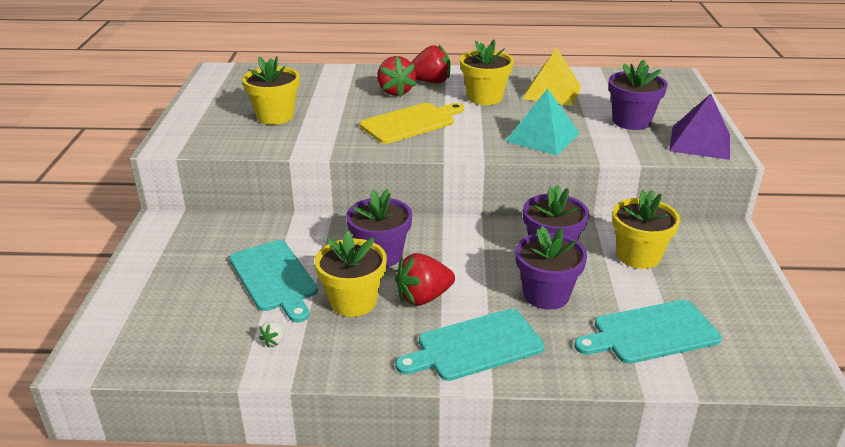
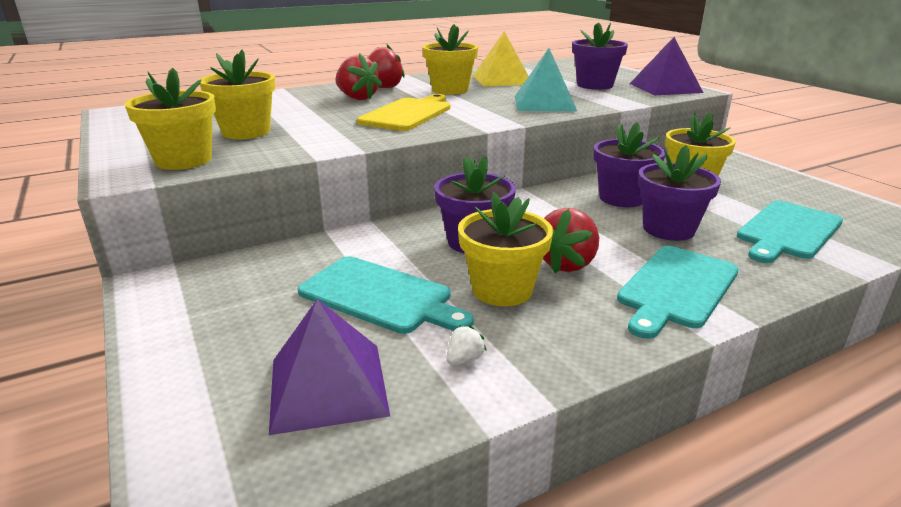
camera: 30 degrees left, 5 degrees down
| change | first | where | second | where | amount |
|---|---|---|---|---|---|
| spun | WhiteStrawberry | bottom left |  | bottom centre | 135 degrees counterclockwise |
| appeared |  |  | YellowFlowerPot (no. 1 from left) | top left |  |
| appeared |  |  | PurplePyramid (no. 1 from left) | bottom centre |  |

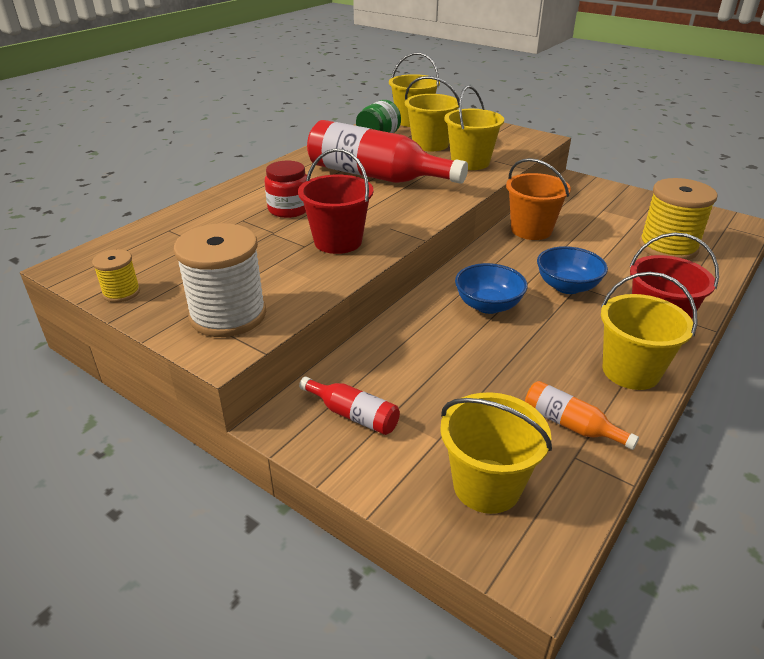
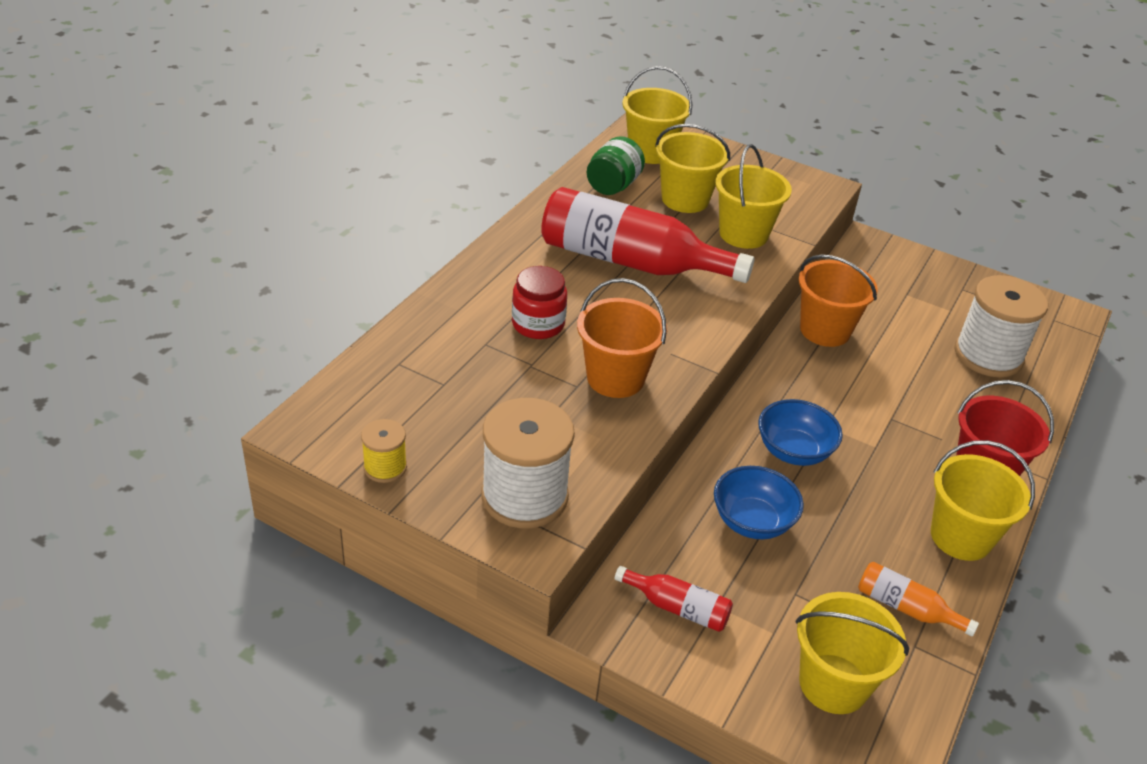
camera: 10 degrees left, 5 degrees up
| change | first | where | second | where | amount |
|---|---|---|---|---|---|
| colour | RedBucket (no. 1 from left) | top centre | OrangeBucket (no. 1 from left) | centre |  |
| colour | YellowSpool (no. 2 from left) | top right | WhiteSpool (no. 2 from left) | middle right |  |
| relocated | BlueBowl (no. 2 from left in the first image) | middle right | BlueBowl (no. 1 from left) | centre |  |

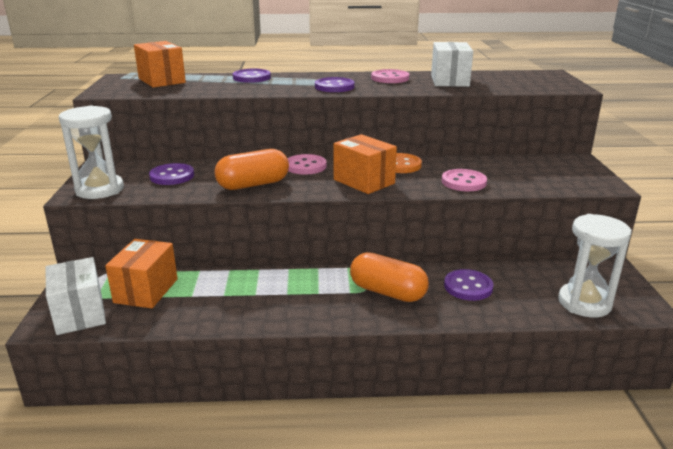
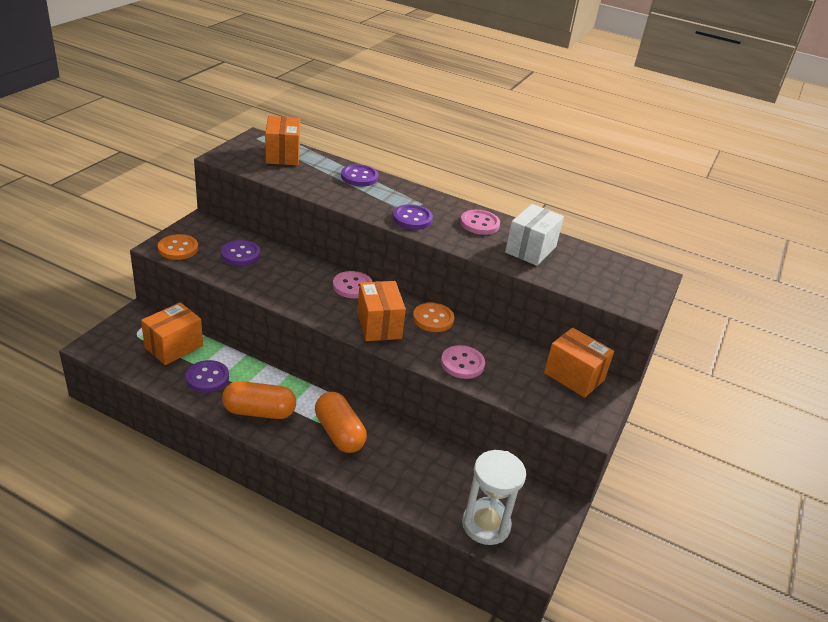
camera: 25 degrees right, 10 degrees up
| change | first | where | second | where | amount |
|---|---|---|---|---|---|
| exchanged | WhiteHourglass (no. 1 from left) | middle left | OrangeButton (no. 1 from left) | middle left |  |
| relocated | OrangeCapsule (no. 1 from left) | centre |  | middle left |  |
| missing | WhiteBox (no. 1 from left) | middle left |  |  |  |
| relocated | PurpleButton (no. 4 from left in the first image) | middle right | PurpleButton (no. 1 from left) | middle left |  |
| appeared |  |  | OrangeBox (no. 4 from left) | middle right |  |

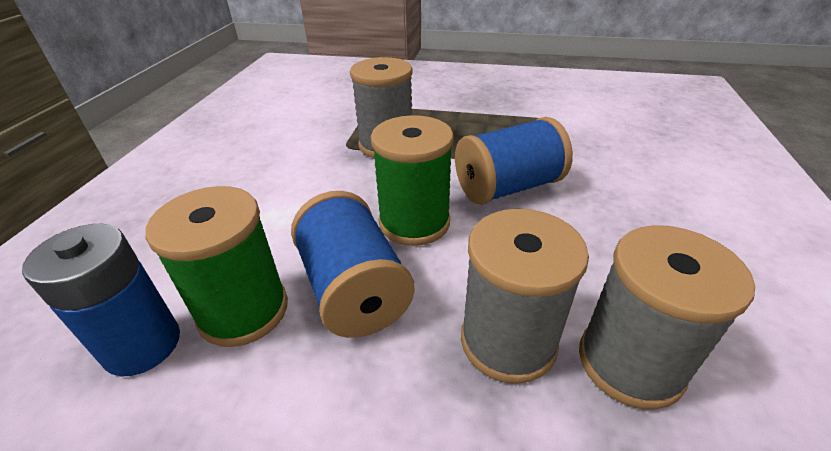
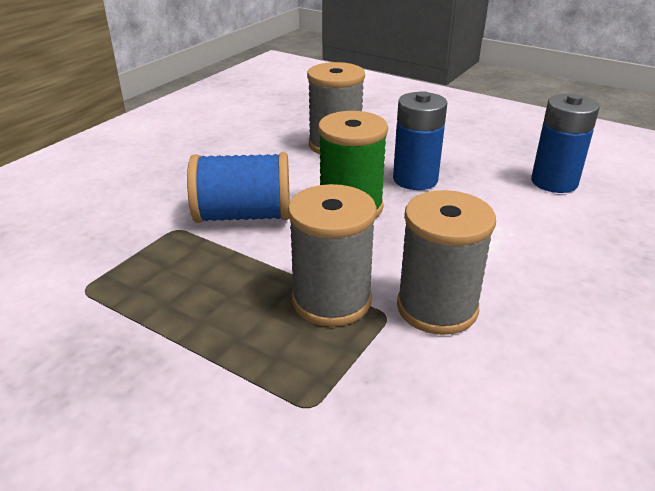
camera: 160 degrees left, 5 degrees down
| change | first | where | second | where | amount |
|---|---|---|---|---|---|
| missing | GreenSpool (no. 1 from left) | middle left |  |  |  |
| exchanged | BlueSpool (no. 1 from left) | centre | BlueBattery (no. 1 from left) | top centre |  |
| relocated | GreySpool (no. 3 from left) | bottom right |  | middle right |  |

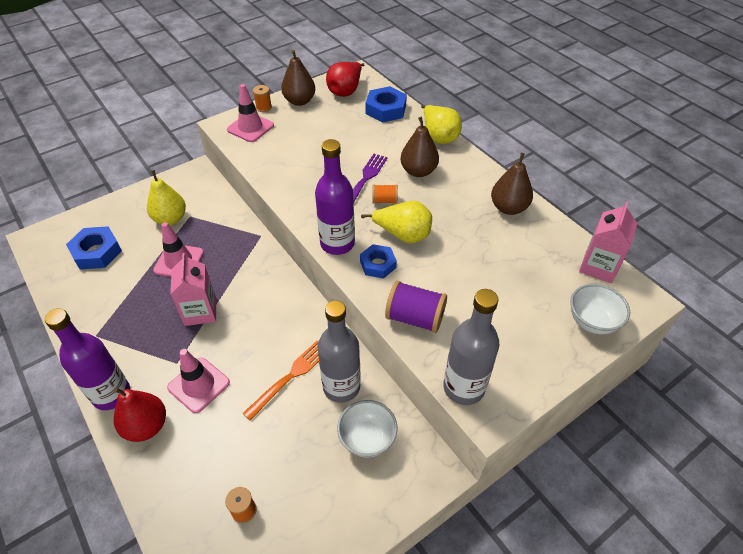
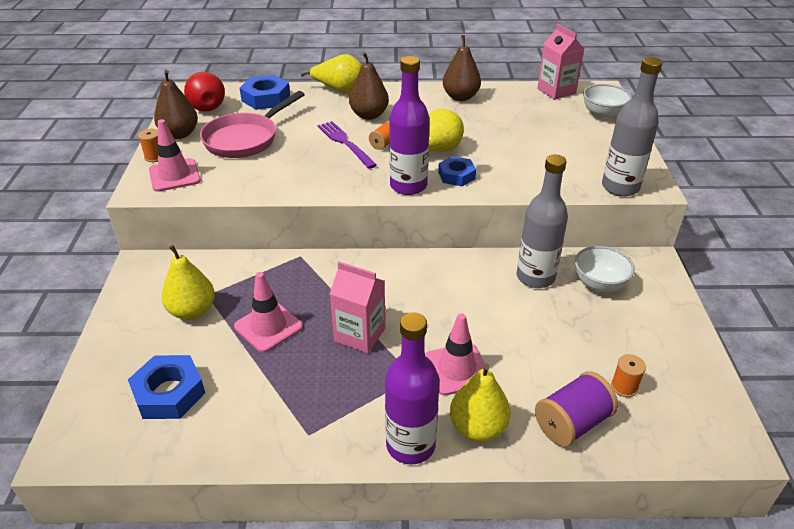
camera: 55 degrees left, 10 degrees down
| change | first | where | second | where | amount |
|---|---|---|---|---|---|
| relocated | PurpleSpool | centre |  | bottom right |  |
| missing | OrangeFork | bottom centre |  |  |  |
| colour | RedPear (no. 1 from left) | bottom left | YellowPear (no. 4 from left) | bottom centre |  |
| appeared |  |  | PinkPan | top left |  |

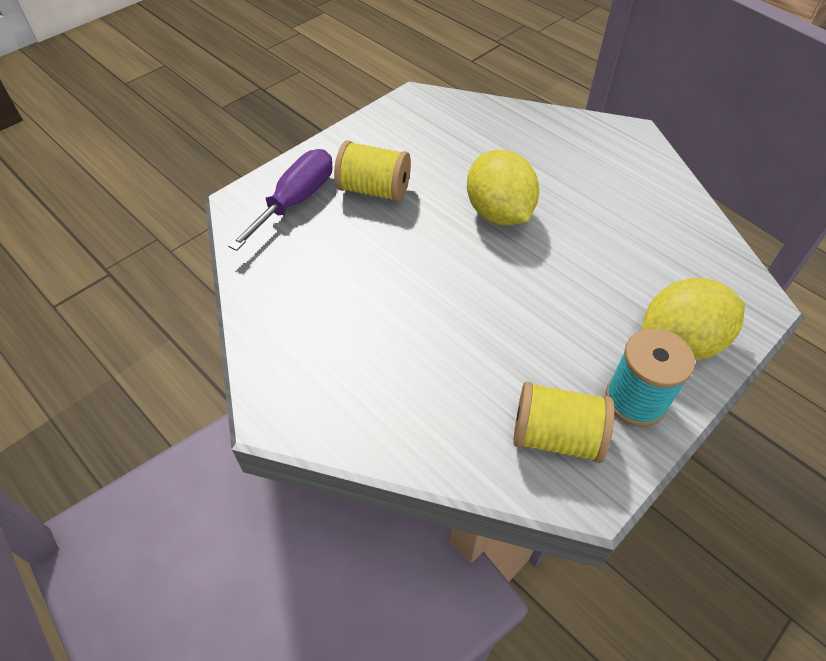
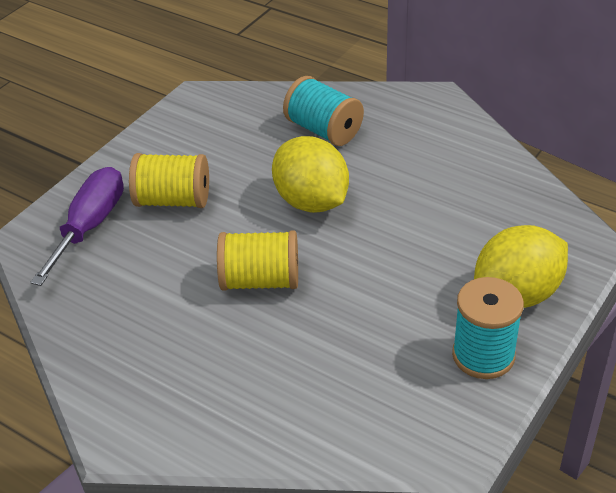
camera: 10 degrees left, 10 degrees down
| change | first | where | second | where | amount |
|---|---|---|---|---|---|
| relocated | YellowSpool (no. 2 from left) | middle right |  | centre |  |
| appeared |  |  | TurquoiseSpool (no. 1 from left) | top centre |  |

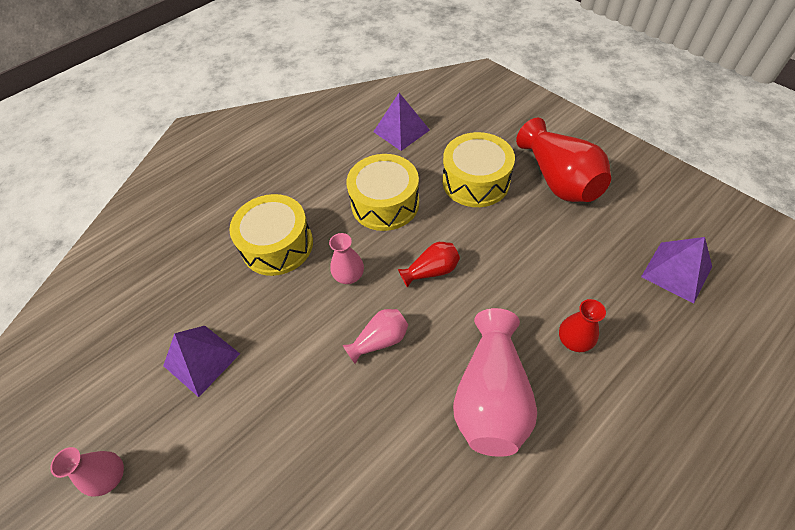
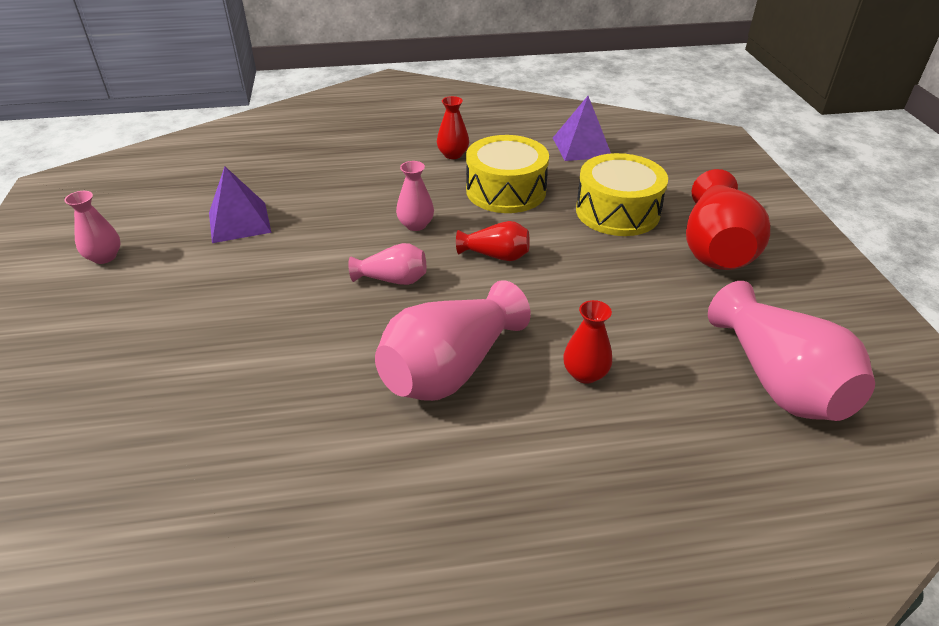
camera: 30 degrees right, 15 degrees down
| change | first | where | second | where | amount |
|---|---|---|---|---|---|
| missing | YellowDrum (no. 1 from left) | centre |  |  |  |
| exchanged | PurplePyramid (no. 3 from left) | middle right | PinkVase (no. 5 from left) | middle right |  |
| appeared |  |  | RedVase (no. 1 from left) | top centre |  |

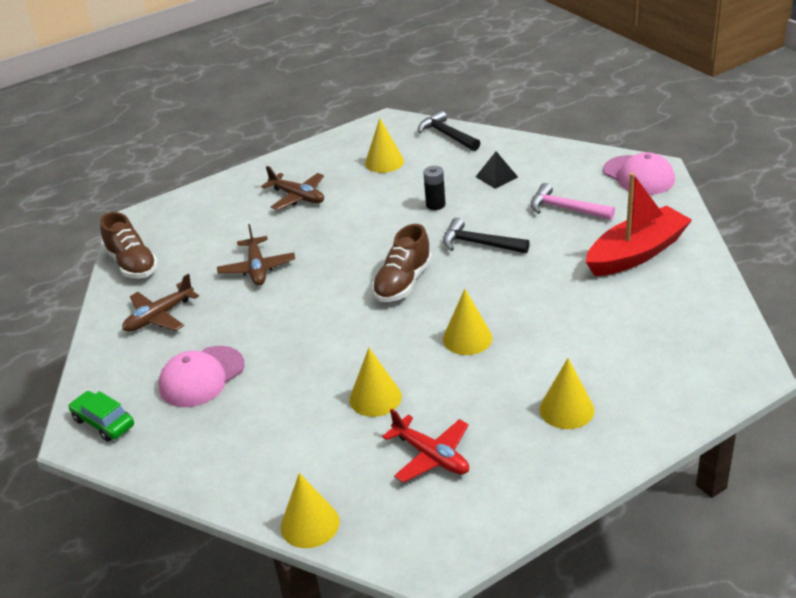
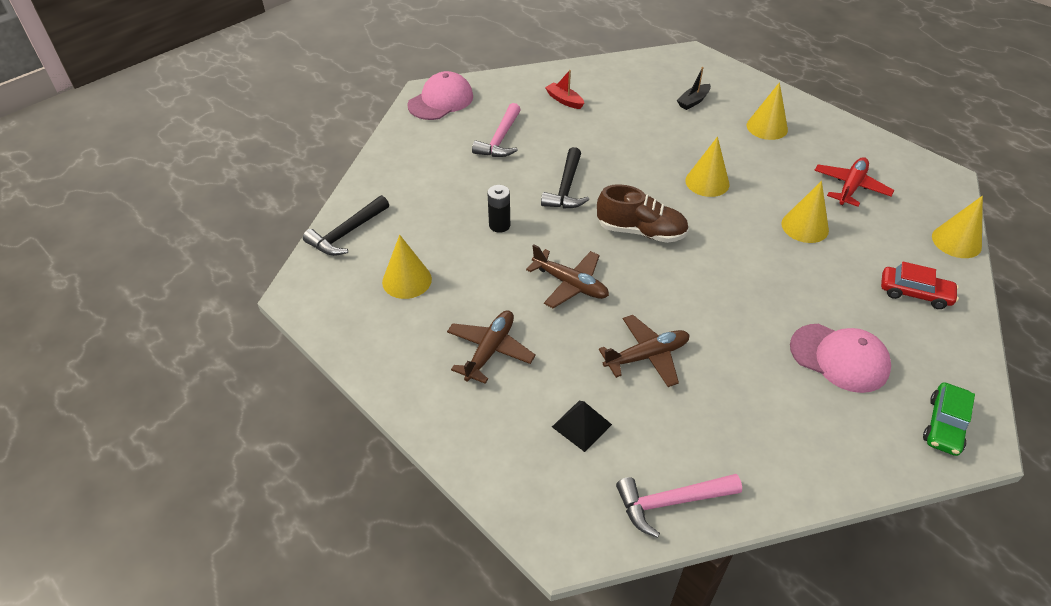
camera: 105 degrees left, 10 degrees up
| change | first | where | second | where | amount |
|---|---|---|---|---|---|
| relocated | BlackPyramid | top centre |  | bottom centre |  |
| size | RedBoat | middle right |  | top centre | x0.43 |
| exchanged | BrownShoe (no. 1 from left) | middle left | PinkHammer (no. 2 from left) | bottom centre |  |
| relocated | BrownPlane (no. 1 from left in the first image) | middle left | BrownPlane (no. 2 from left) | centre |  |
| appeared |  |  | BlackBoat | top centre |  |
| appeared |  |  | RedCar | middle right |  |

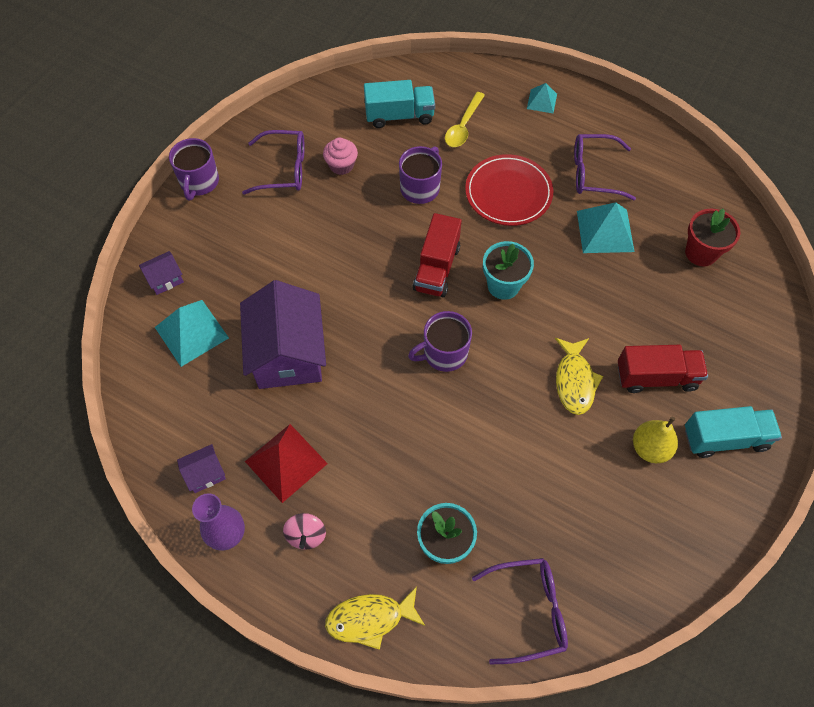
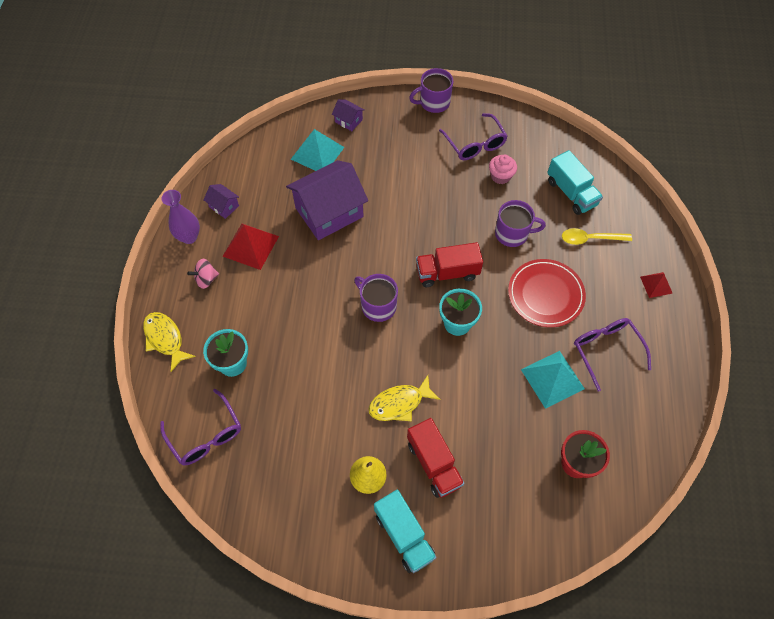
camera: 65 degrees right, 0 degrees up
| change | first | where | second | where | amount |
|---|---|---|---|---|---|
| colour | TurquoisePyramid (no. 2 from left) | top centre | RedPyramid (no. 2 from left) | middle right |  |

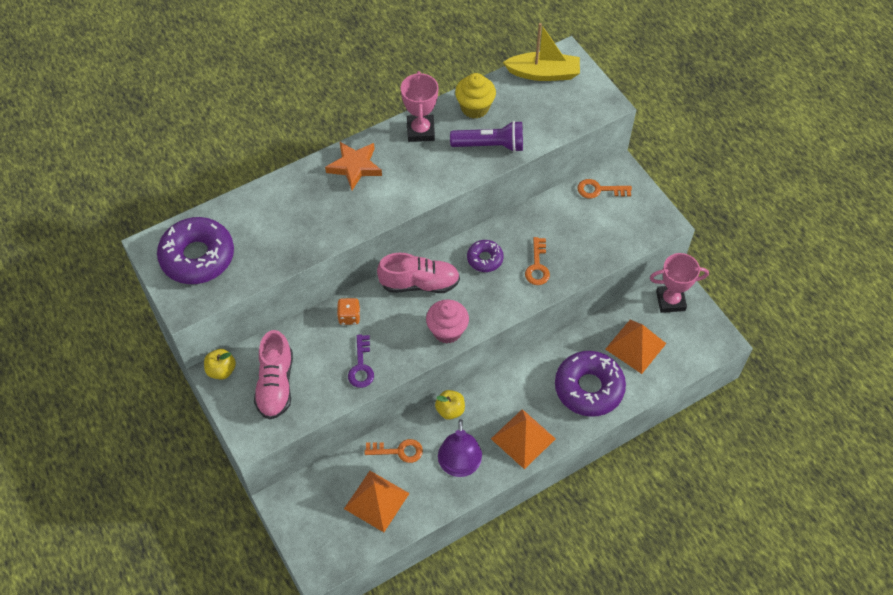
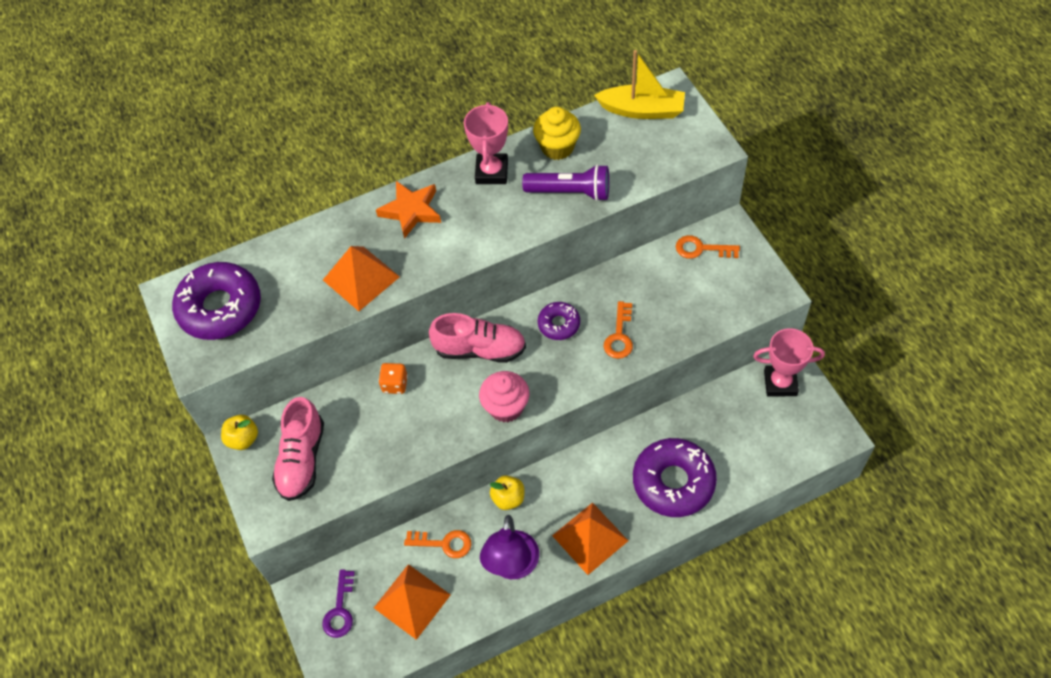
camera: 10 degrees right, 0 degrees up
| change | first | where | second | where | amount |
|---|---|---|---|---|---|
| relocated | OrangePyramid (no. 3 from left in the first image) | middle right | OrangePyramid (no. 1 from left) | centre |  |
| relocated | PurpleKey | centre |  | bottom left |  |

